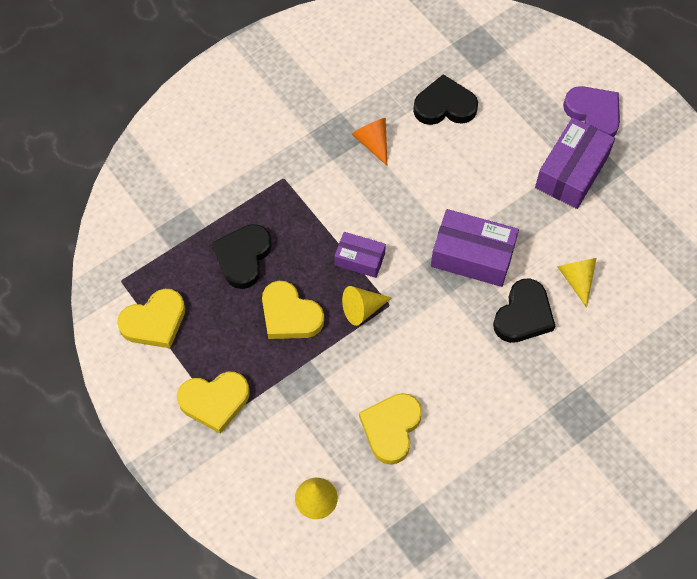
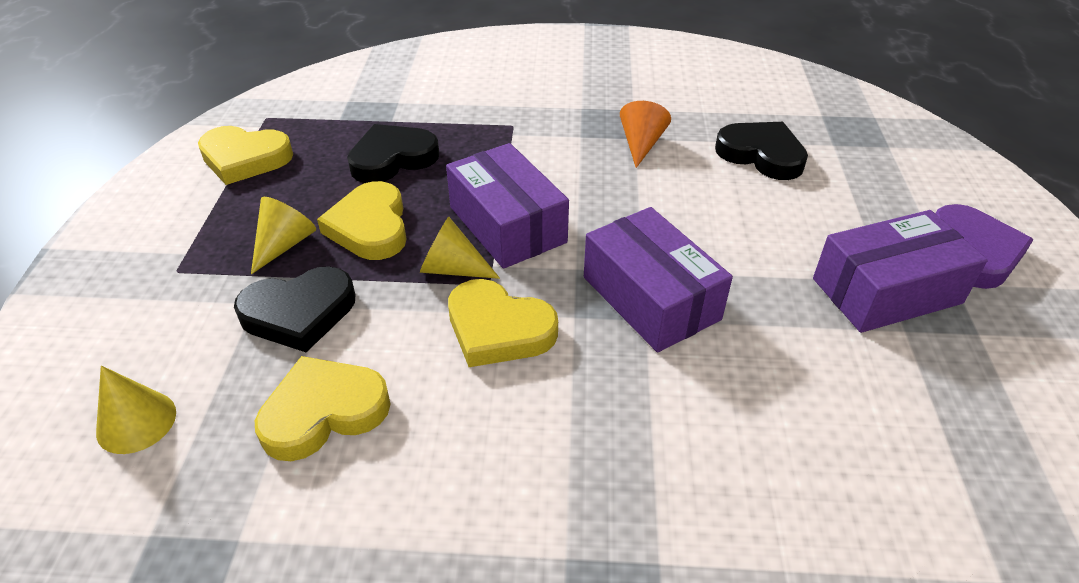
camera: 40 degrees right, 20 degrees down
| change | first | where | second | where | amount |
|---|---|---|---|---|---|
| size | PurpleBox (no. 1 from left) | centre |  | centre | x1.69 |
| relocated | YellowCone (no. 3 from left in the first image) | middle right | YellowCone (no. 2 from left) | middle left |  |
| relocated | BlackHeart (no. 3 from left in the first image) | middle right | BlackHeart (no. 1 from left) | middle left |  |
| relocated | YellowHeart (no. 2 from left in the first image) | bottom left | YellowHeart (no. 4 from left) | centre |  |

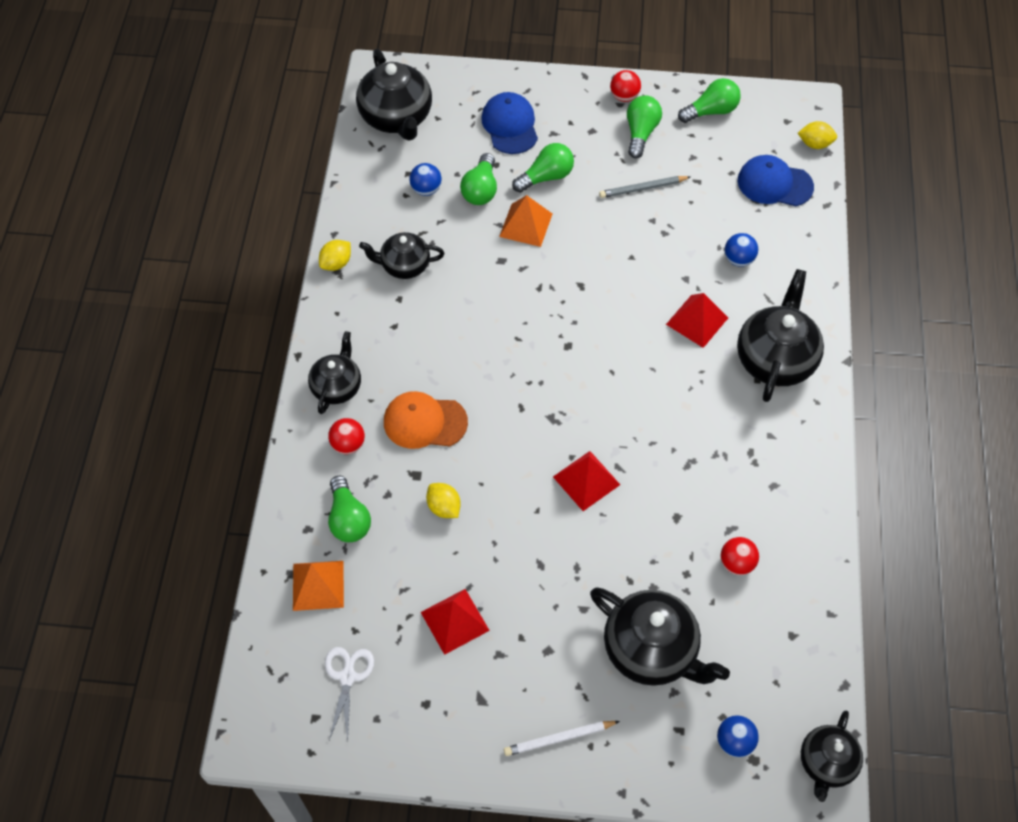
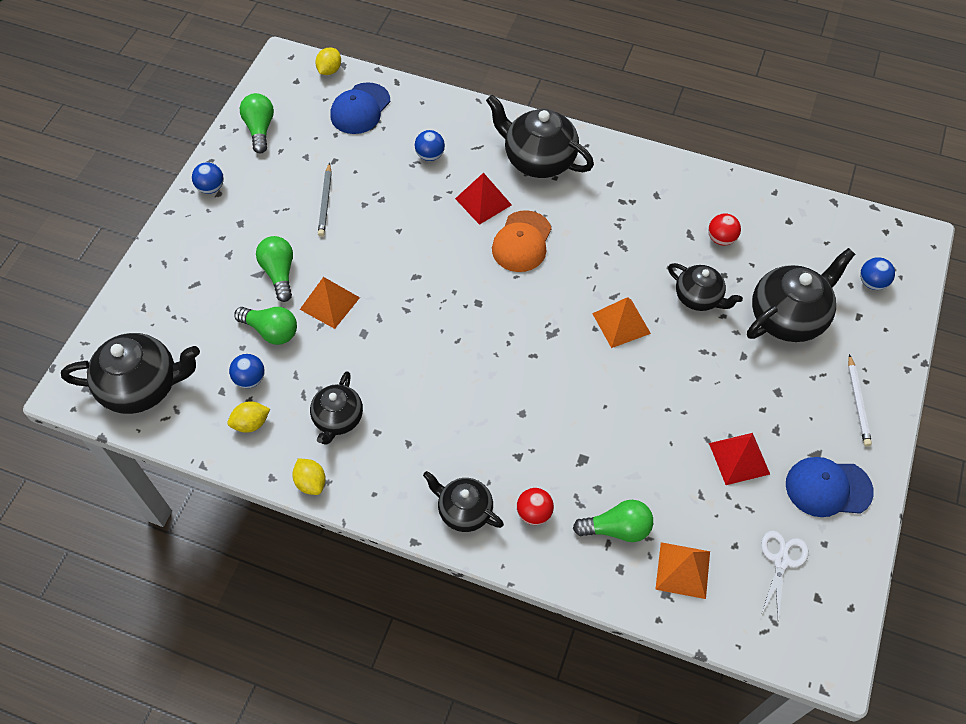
camera: 75 degrees left, 0 degrees up
| change | first | where | second | where | amount |
|---|---|---|---|---|---|
| colour | RedBall (no. 2 from left) | top centre | BlueBall (no. 1 from left) | top left |  |
| relocated | BlueCap (no. 1 from left in the first image) | top centre | BlueCap (no. 2 from left) | bottom right |  |
| missing | GreenLightBulb (no. 4 from left) | top centre |  |  |  |
| relocated | OrangeCap | centre |  | top centre |  |
| colour | RedPyramid (no. 2 from left) | centre | OrangePyramid (no. 2 from left) | centre |  |
| relocated | YellowLemon (no. 2 from left in the first image) | centre | YellowLemon (no. 1 from left) | middle left |  |
| spun | WhiteScissors | bottom centre |  | bottom right | 90 degrees clockwise |
| relocated | BlackTeapot (no. 6 from left in the first image) | bottom right | BlackTeapot (no. 5 from left) | middle right |  |

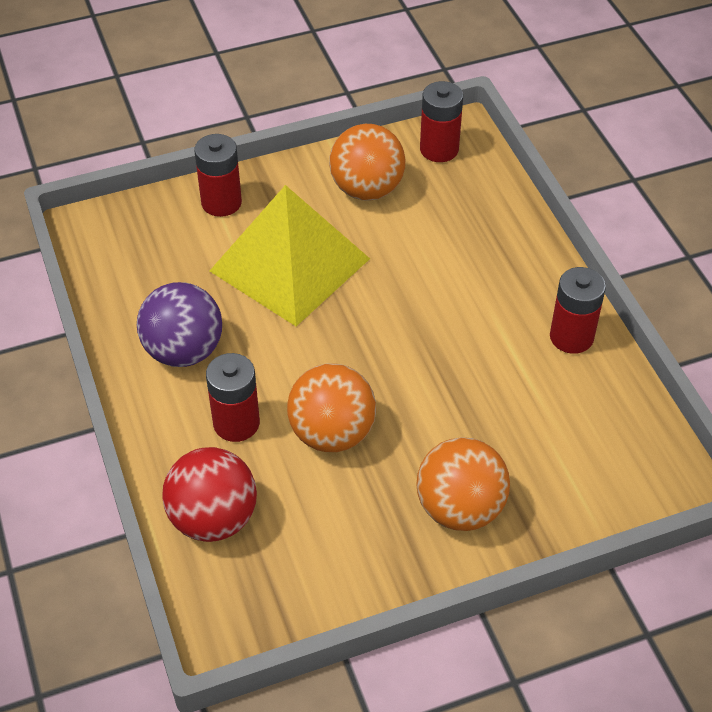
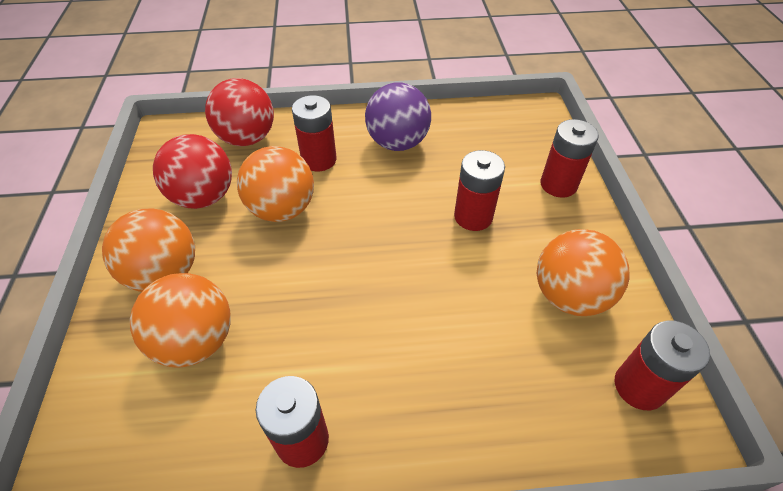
camera: 105 degrees right, 0 degrees up
| change | first | where | second | where | amount |
|---|---|---|---|---|---|
| exchanged | YellowPyramid | centre | RedBattery (no. 3 from left) | centre |  |
| appeared |  |  | RedBall (no. 1 from left) | middle left |  |
| appeared |  |  | OrangeBall (no. 2 from left) | middle left |  |

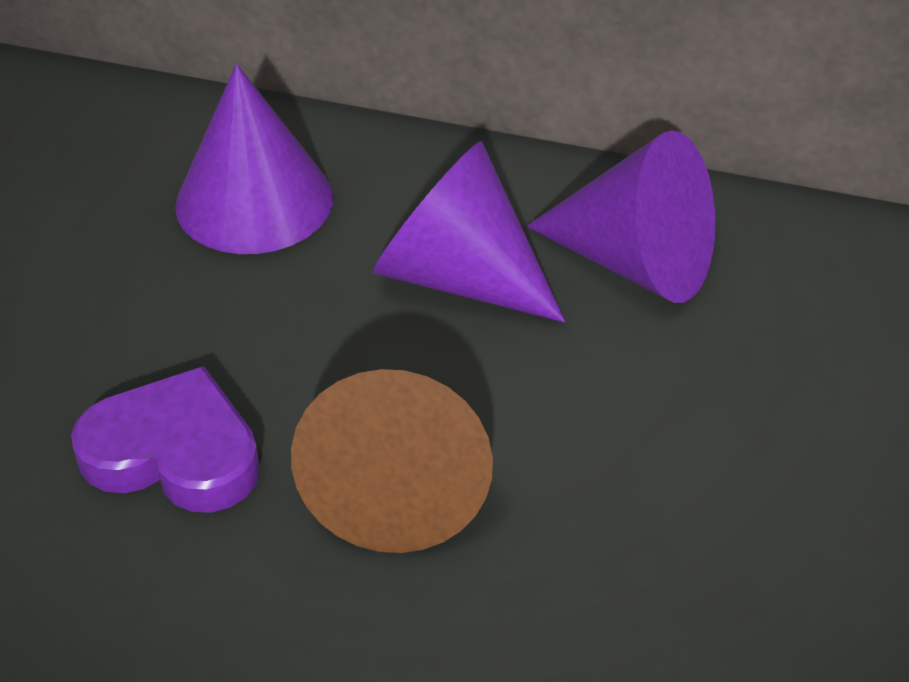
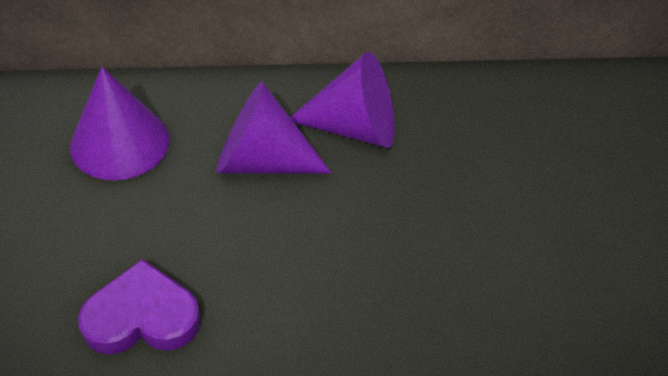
camera: 25 degrees left, 5 degrees up
| change | first | where | second | where | amount |
|---|---|---|---|---|---|
| missing | BrownCone | bottom centre |  |  |  |

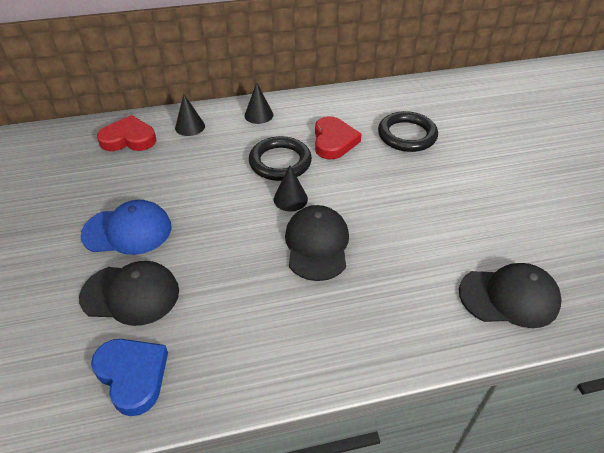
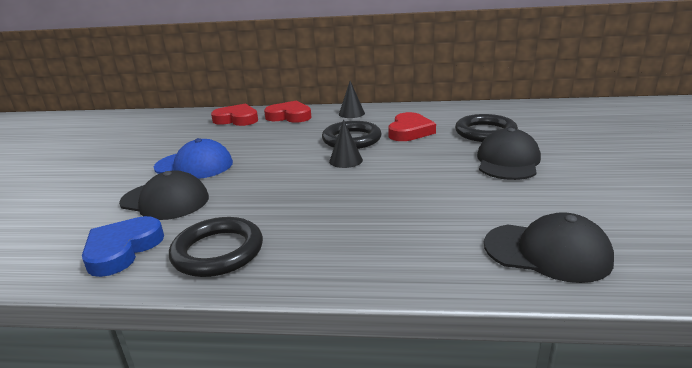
camera: 20 degrees right, 20 degrees down
| change | first | where | second | where | amount |
|---|---|---|---|---|---|
| exchanged | BlackCone (no. 1 from left) | top left | RedHeart (no. 2 from left) | top centre |  |
| relocated | BlackCap (no. 2 from left) | centre |  | middle right |  |
| spun | BlueHeart | bottom left |  | bottom left | 135 degrees counterclockwise |
| appeared |  |  | BlackRing (no. 1 from left) | bottom left |  |

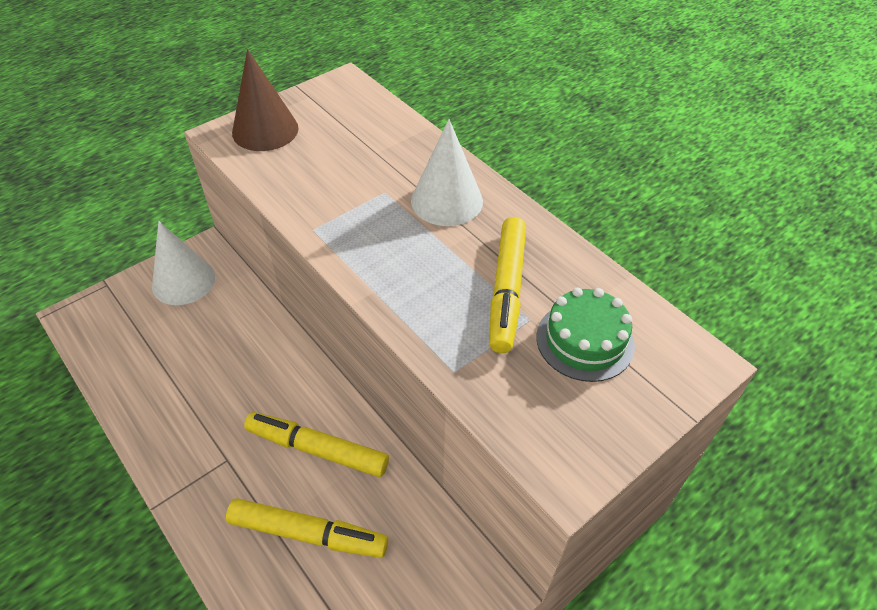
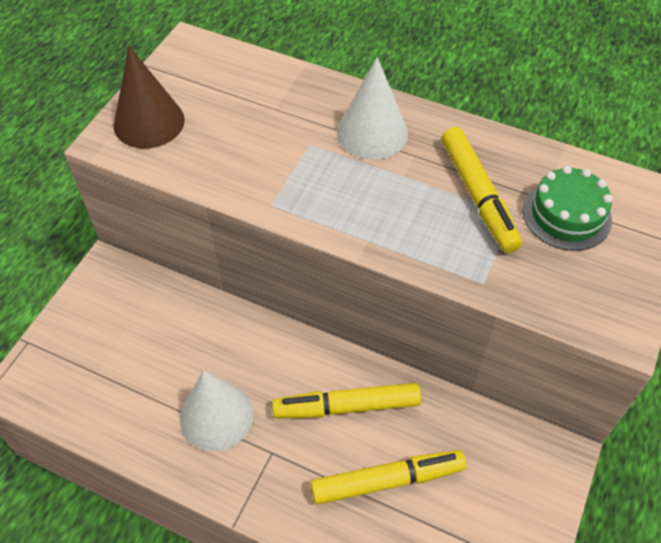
camera: 25 degrees left, 5 degrees up
| change | first | where | second | where | amount |
|---|---|---|---|---|---|
| relocated | WhiteCone (no. 1 from left) | middle left |  | bottom left |  |

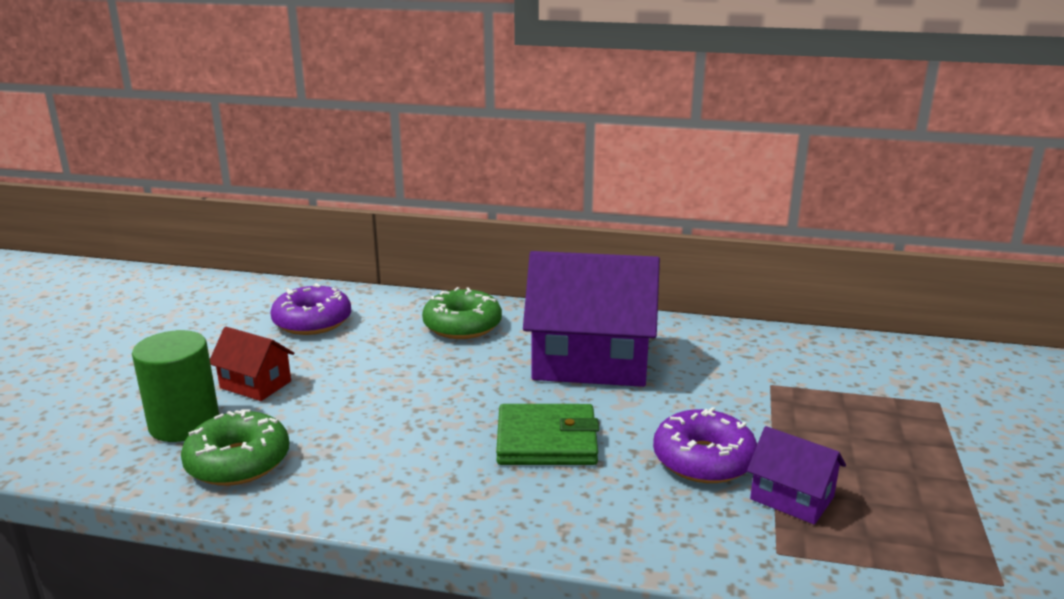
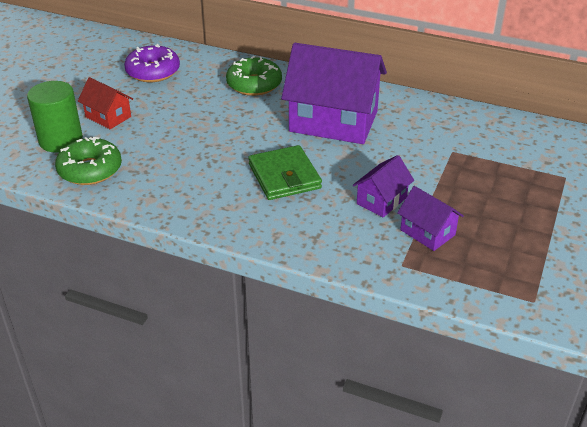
camera: 10 degrees right, 15 degrees up
| change | first | where | second | where | amount |
|---|---|---|---|---|---|
| spun | GreenWallet | bottom centre |  | centre | 60 degrees clockwise |
| exchanged | PurpleDonut (no. 2 from left) | bottom centre | PurpleHouse (no. 2 from left) | centre |  |

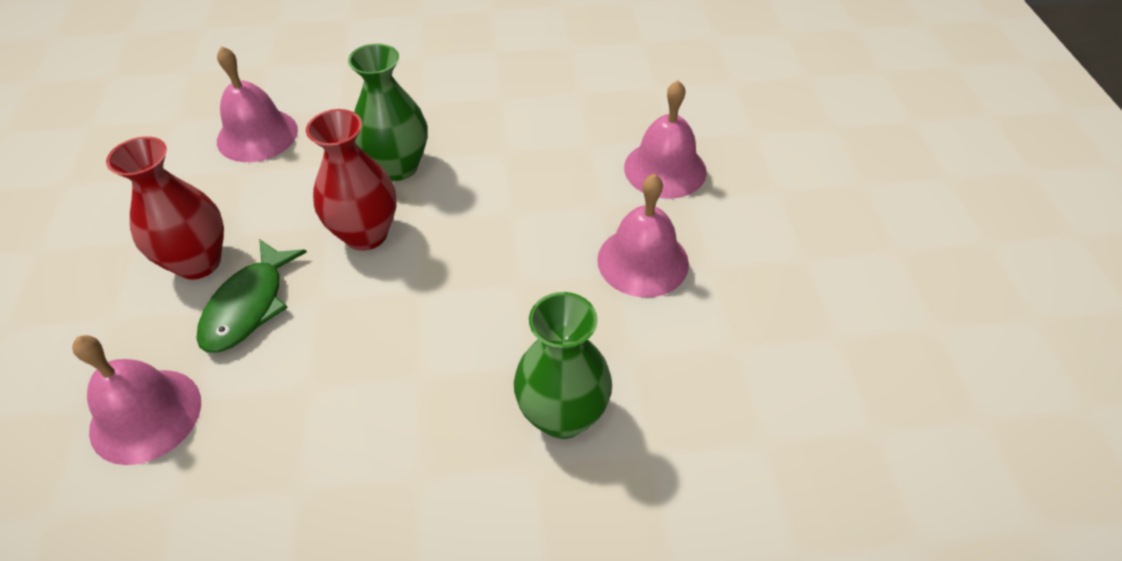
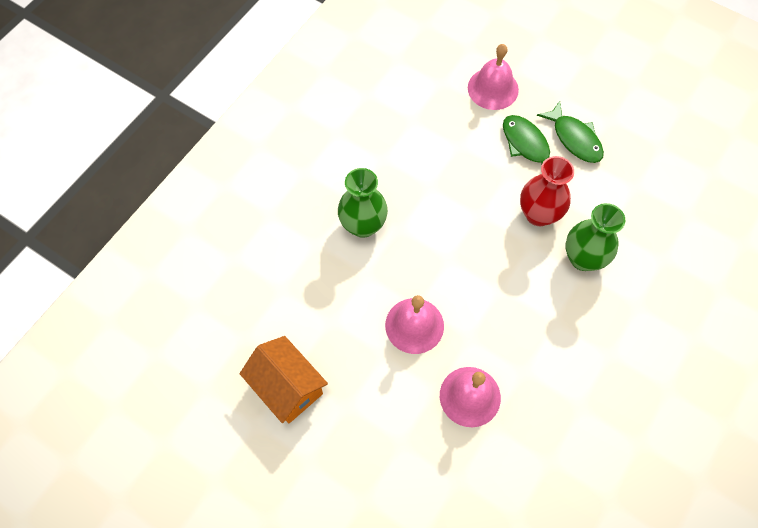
camera: 130 degrees right, 15 degrees up
| change | first | where | second | where | amount |
|---|---|---|---|---|---|
| missing | PinkBell (no. 2 from left) | top left |  |  |  |
| exchanged | RedVase (no. 1 from left) | middle left | GreenFish (no. 2 from left) | top right |  |
| appeared |  |  | OrangeHouse | bottom centre |  |

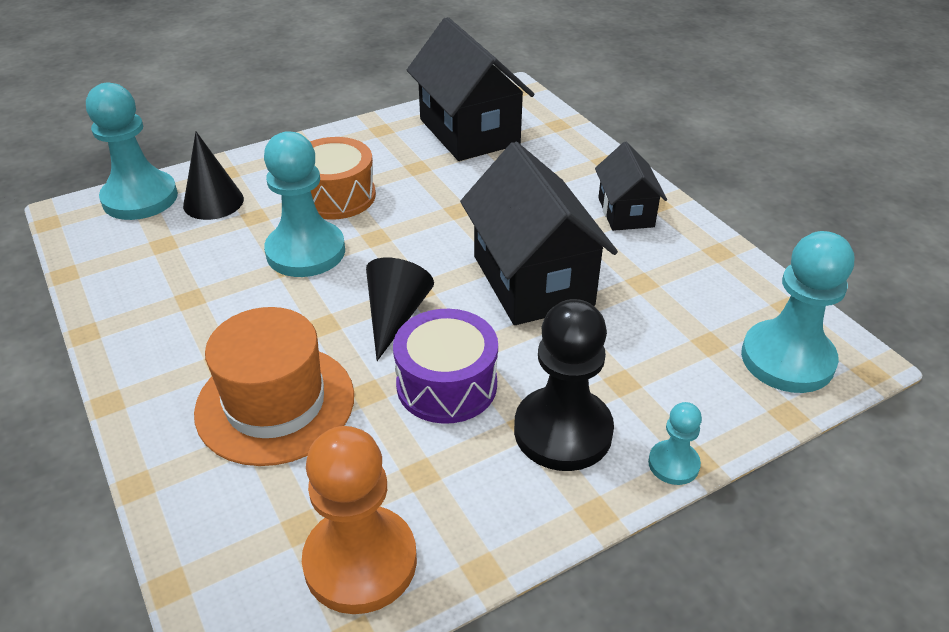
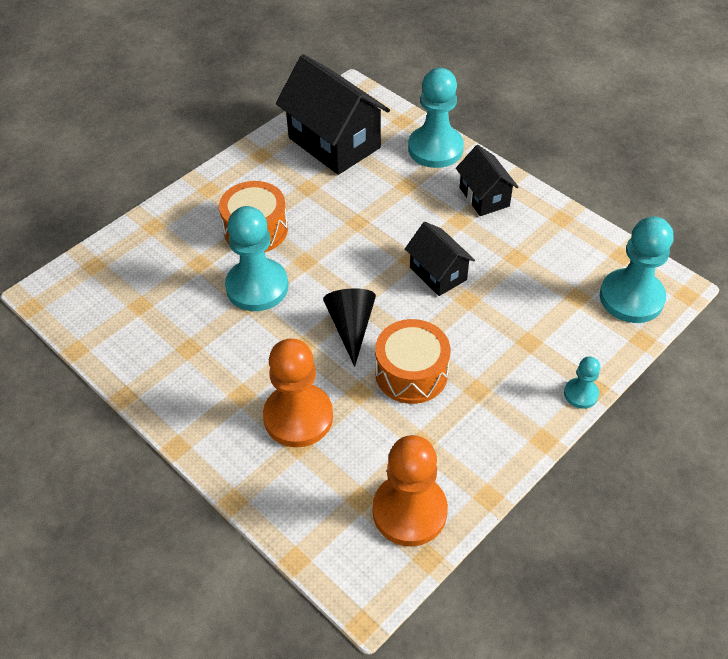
camera: 15 degrees left, 10 degrees up
| change | first | where | second | where | amount |
|---|---|---|---|---|---|
| relocated | TurquoisePawn (no. 1 from left in the first image) | top left | TurquoisePawn (no. 2 from left) | top centre |  |
| missing | BlackCone (no. 1 from left) | top left |  |  |  |
| size | BlackHouse (no. 2 from left) | centre |  | centre | x0.56 |
| missing | BlackPawn | centre |  |  |  |
| exchanged | OrangeHat | middle left | OrangePawn (no. 1 from left) | centre |  |
| colour | PurpleDrum | centre | OrangeDrum (no. 2 from left) | centre |  |

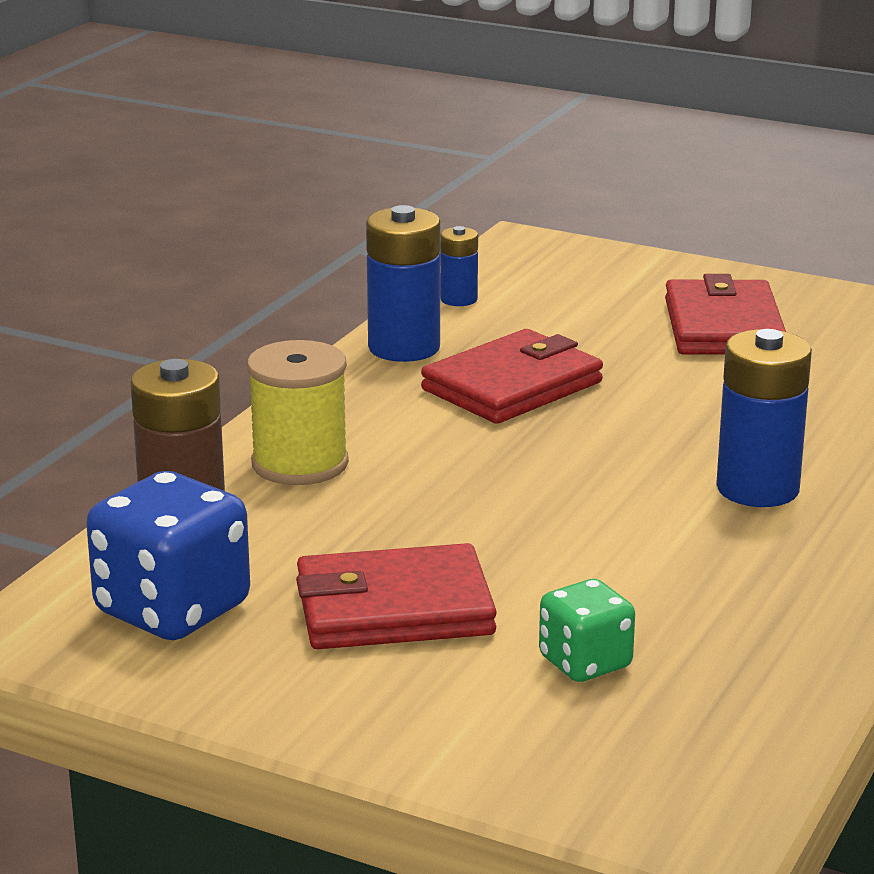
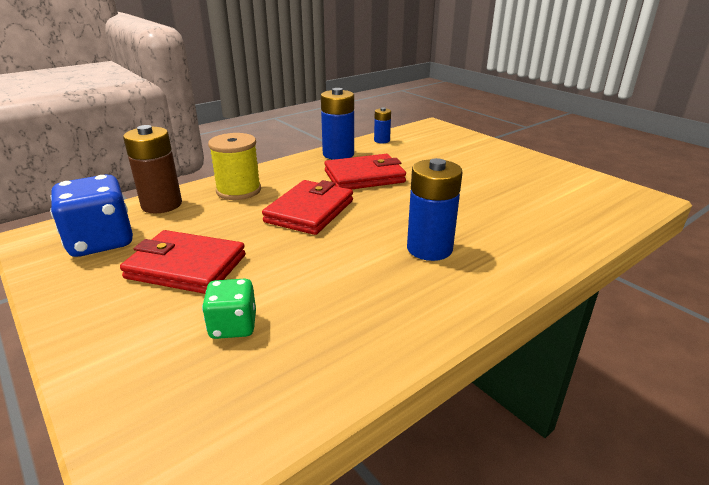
camera: 25 degrees right, 5 degrees up
| change | first | where | second | where | amount |
|---|---|---|---|---|---|
| relocated | RedWallet (no. 3 from left in the first image) | middle right | RedWallet (no. 2 from left) | centre |  |

